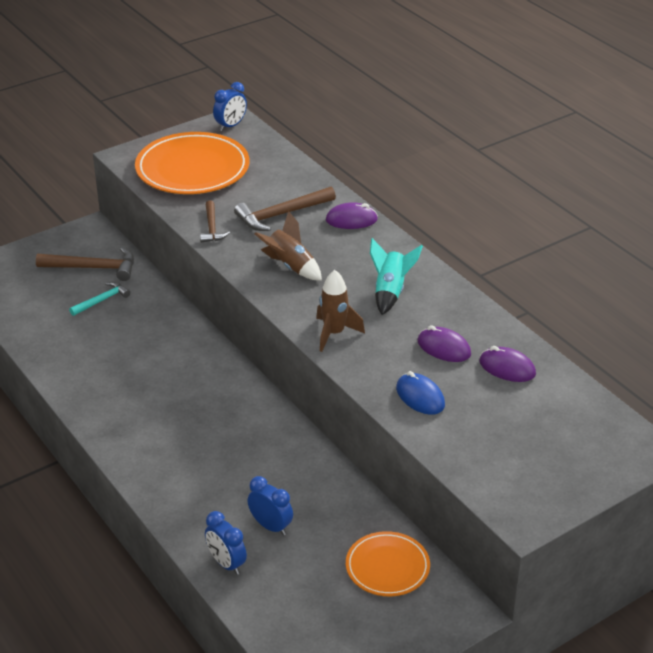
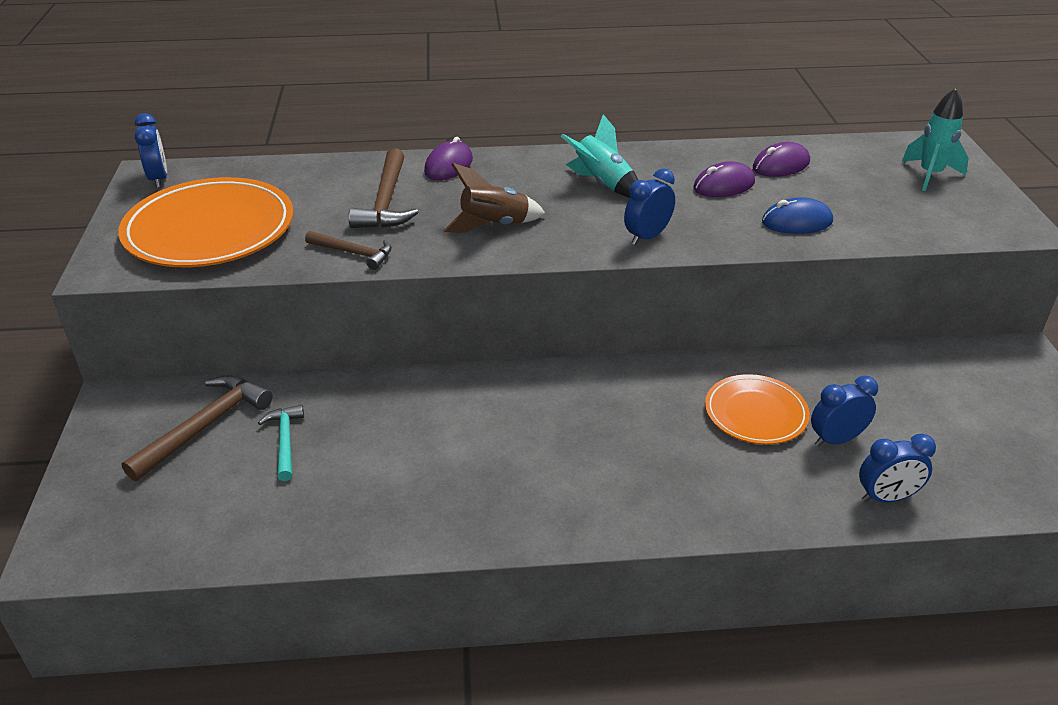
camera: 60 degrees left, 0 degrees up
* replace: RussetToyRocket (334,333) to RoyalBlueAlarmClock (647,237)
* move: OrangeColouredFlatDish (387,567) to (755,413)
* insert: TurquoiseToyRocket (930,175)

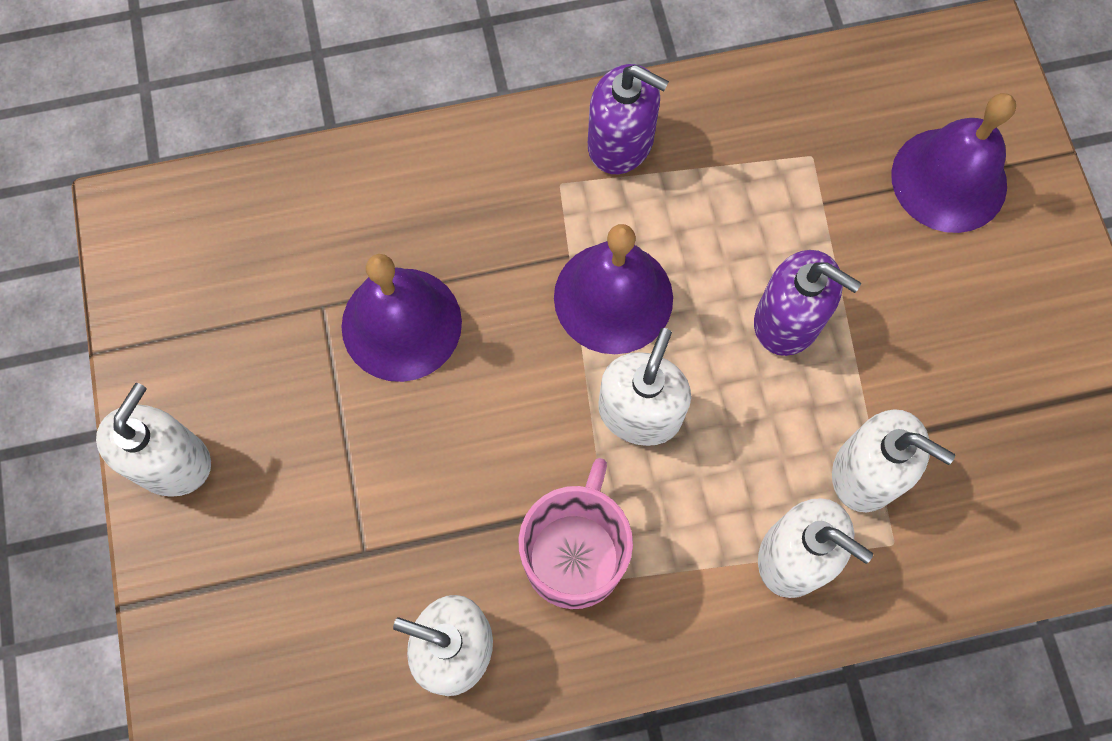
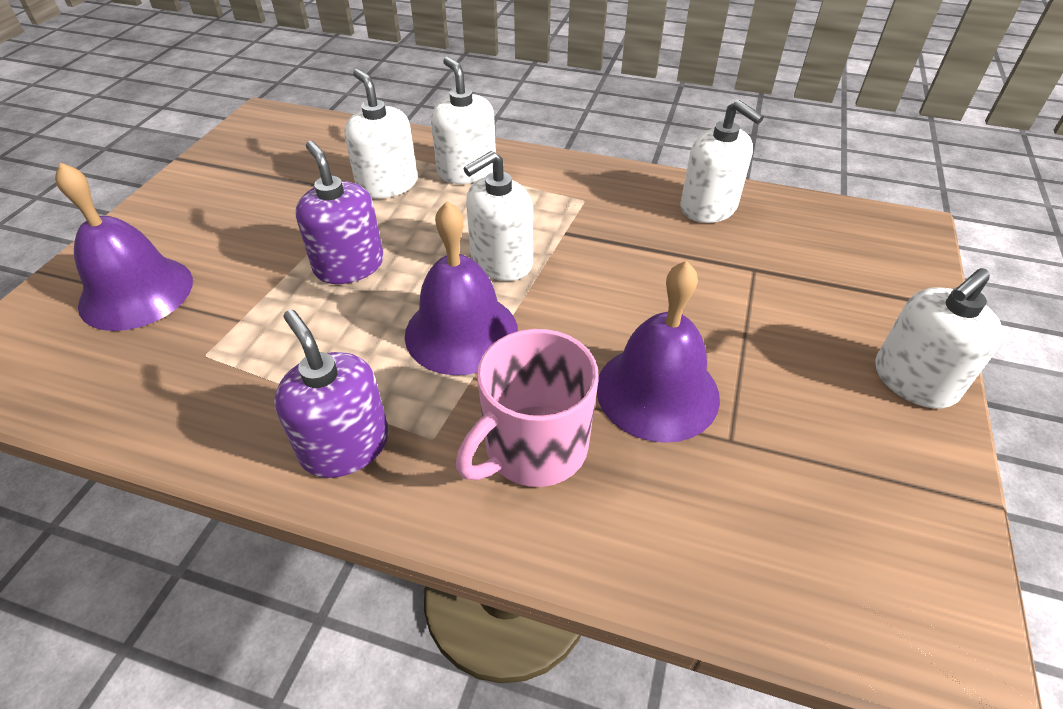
camera: 150 degrees left, 25 degrees down
* move: RosyTeaMug (575,555) to (533,448)

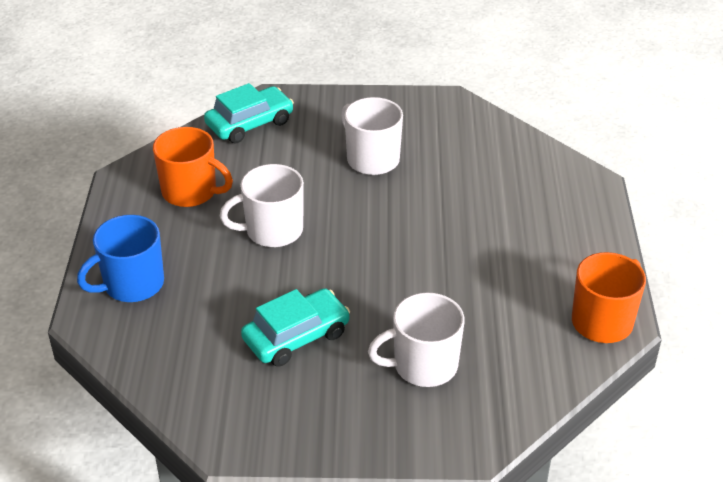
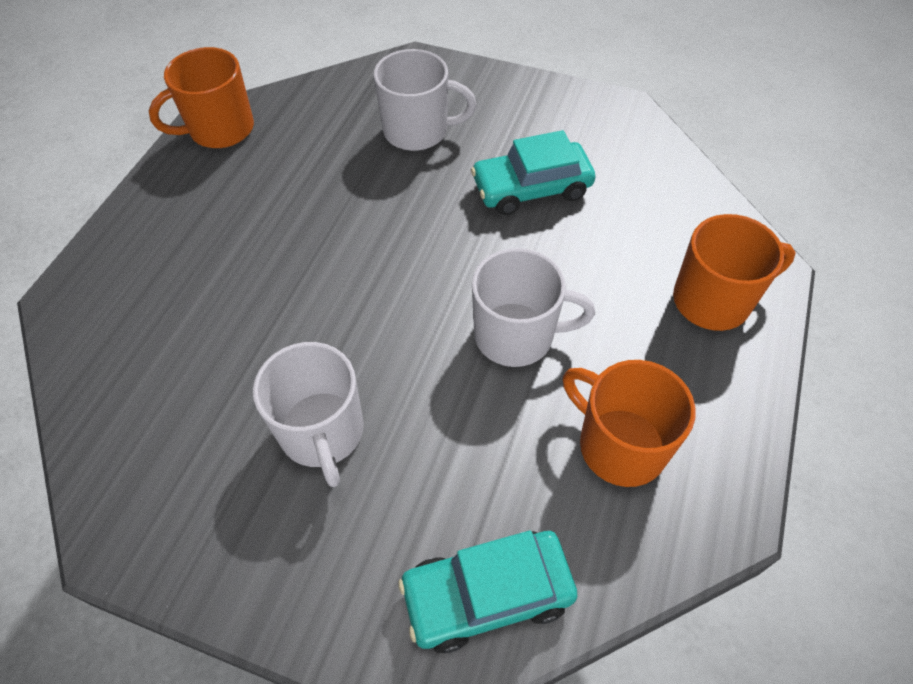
camera: 160 degrees left, 15 degrees up
* recolor: RoyalBlueTeaMug (132,284) to OrangeColouredTeaMug (714,300)

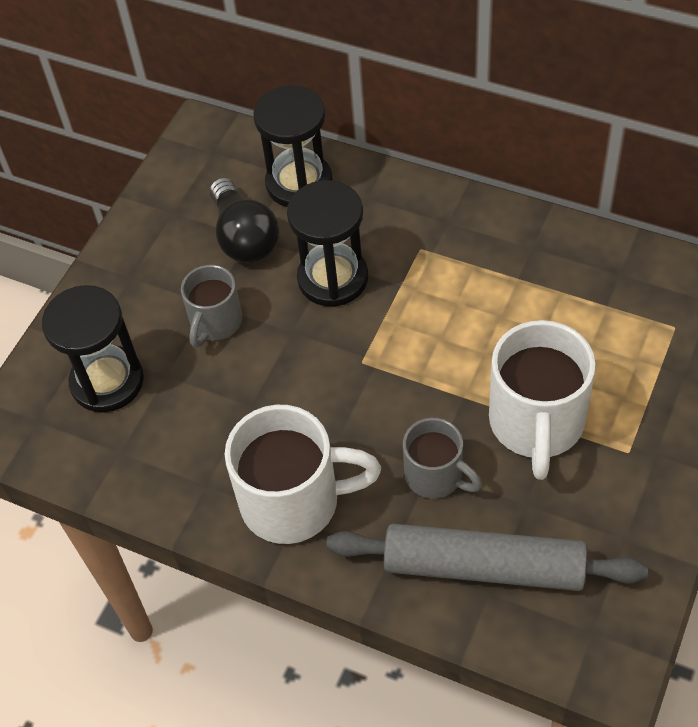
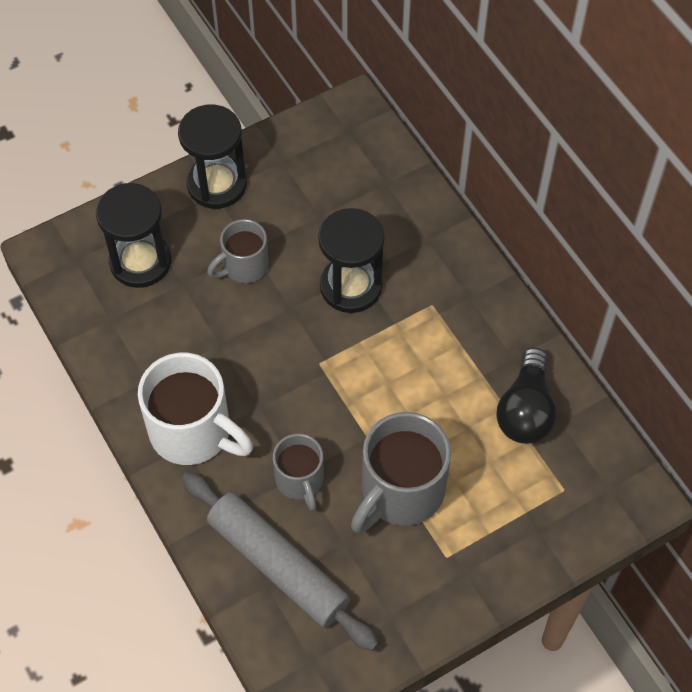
camera: 30 degrees right, 5 degrees up
* move: BlackSandTimer (299,183) to (217,184)
* recolor: PureWhiteTeaMug (536,423) to GreyTeaMug (400,491)
* move: BlackBulb (244,237) to (525,410)

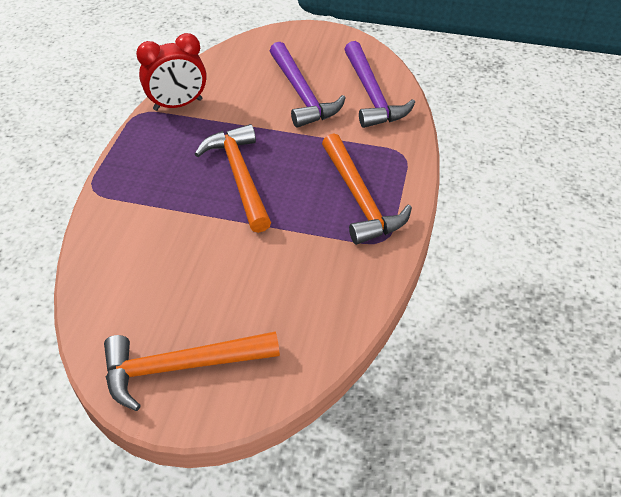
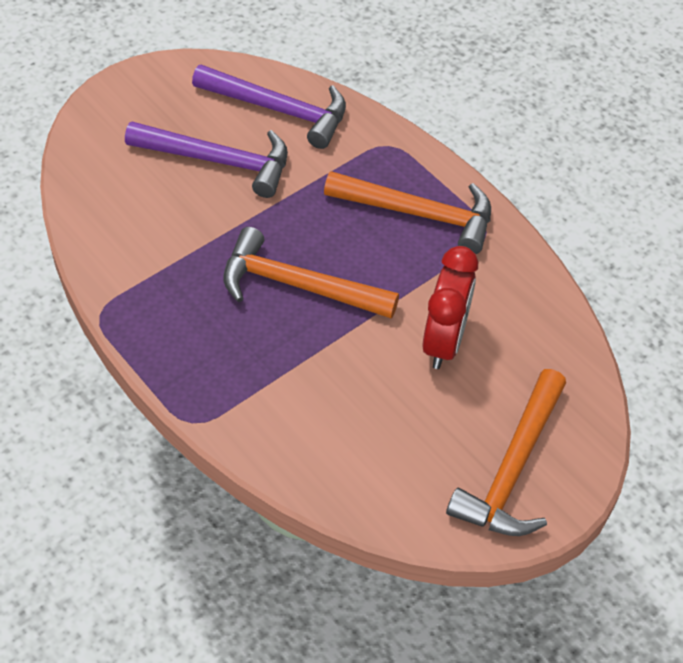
camera: 55 degrees left, 5 degrees up
* move: RedAlarmClock (178,105) to (444,341)

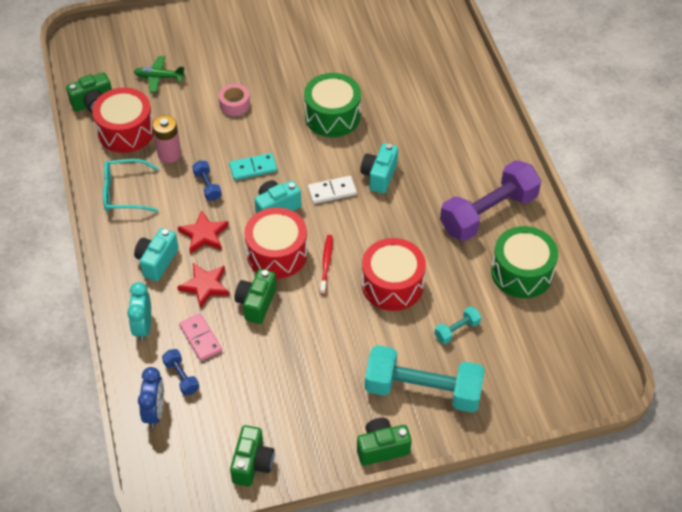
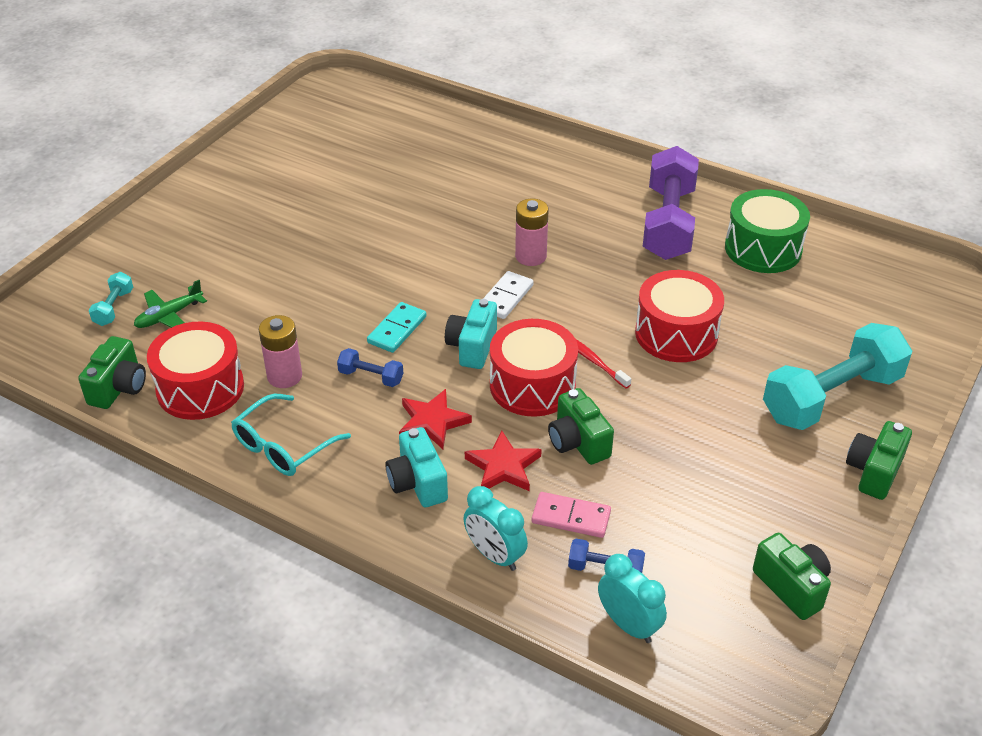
camera: 45 degrees left, 10 degrees down
* move: TurquoiseFreeWeight (457,330) to (114,308)
* replace: TurquoiseCompactCamera (379,176) to RosyBattery (530,256)
* recolor: RoyalBlueAlarmClock (155,412) to TurquoiseAlarmClock (628,625)
* delete: RosyTape (234,104)
* delete: LeafGreenToyDrum (332,116)

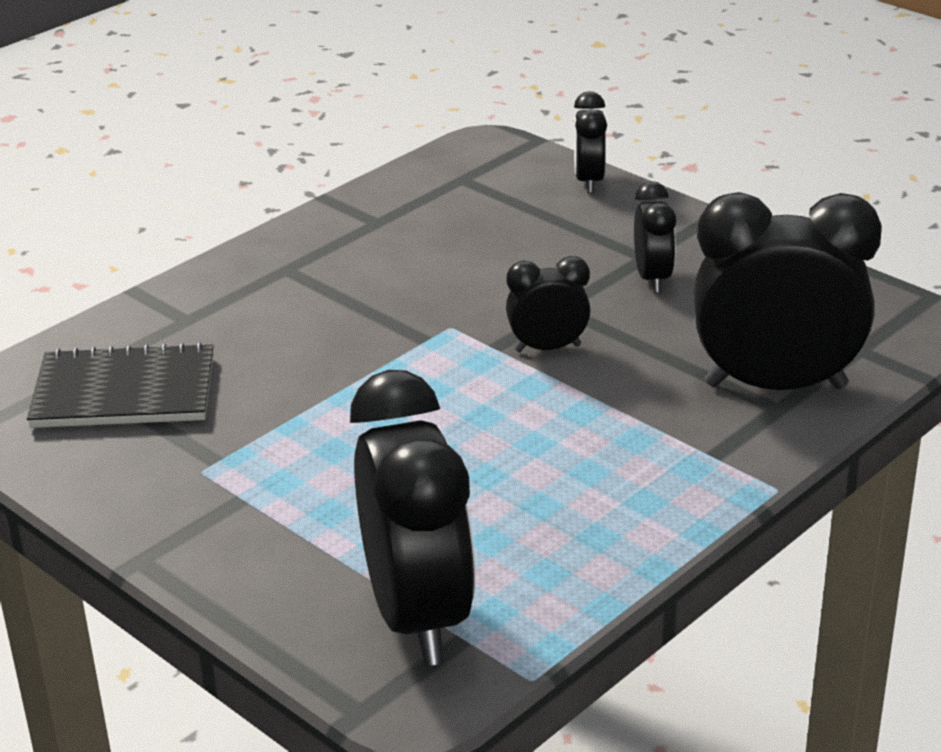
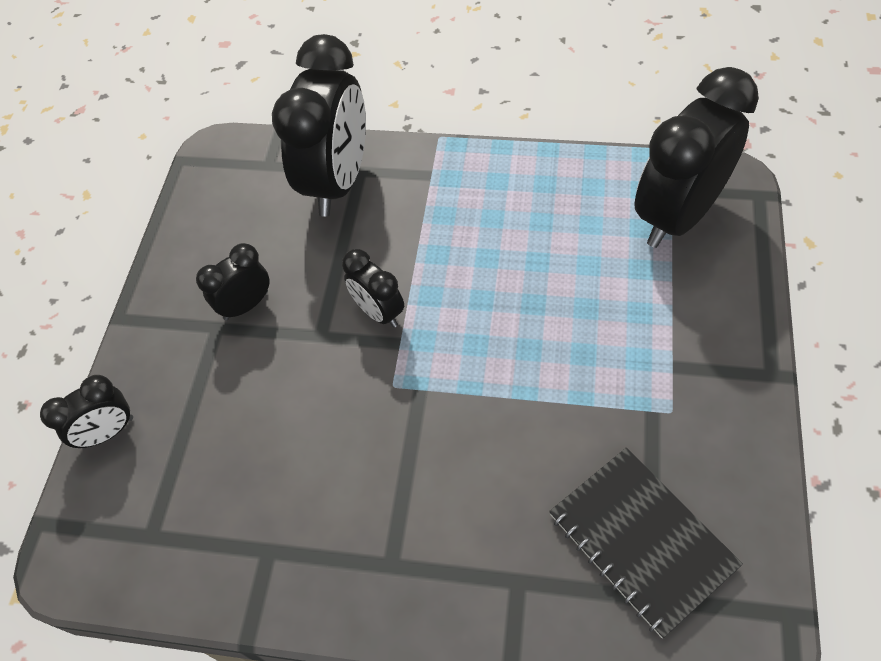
camera: 120 degrees left, 25 degrees up
* rotate: BlackAlarmClock (775,386) = (337,182) 135 degrees counterclockwise

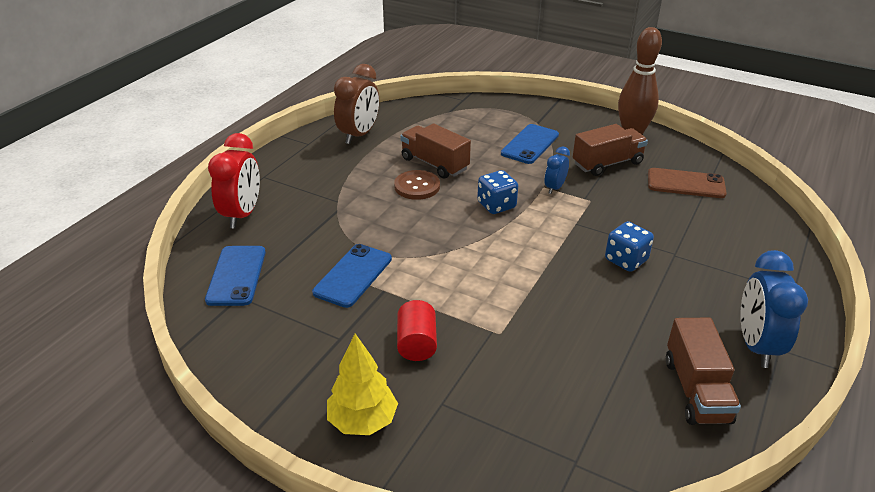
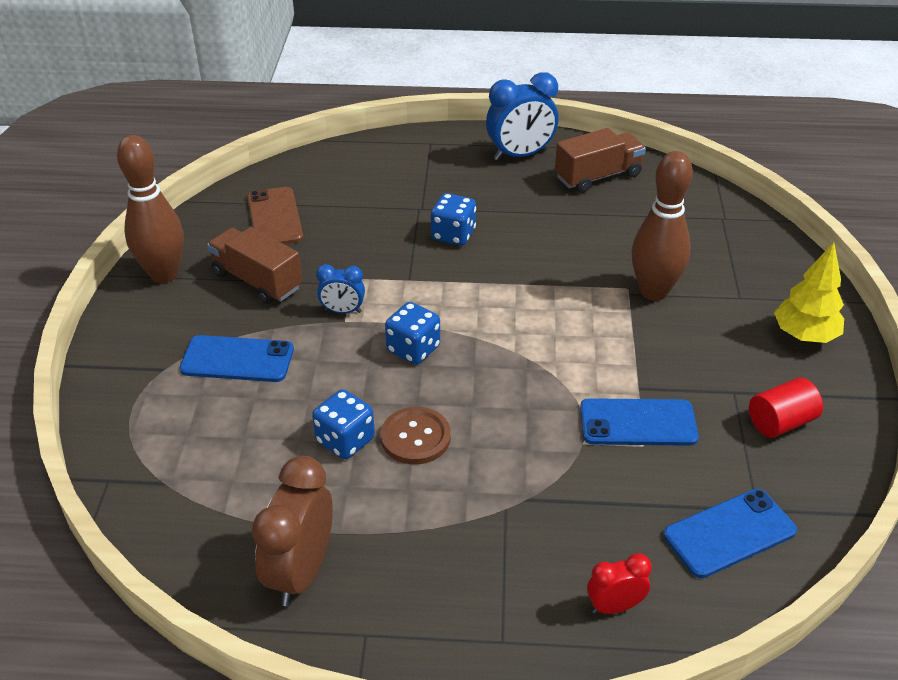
camera: 115 degrees left, 5 degrees up
* rotate: RussetAlarmClock (359,135) = (301,572) 75 degrees counterclockwise
* replace: RussetToyTruck (434,164) to RoyalBlueGameDie (345,440)
* resize: RedAlarmClock (242,215) = (614,606) x0.55
* insert: RussetBowlingPin (653,291)
* move: RedCylinder (417,344) to (780,422)

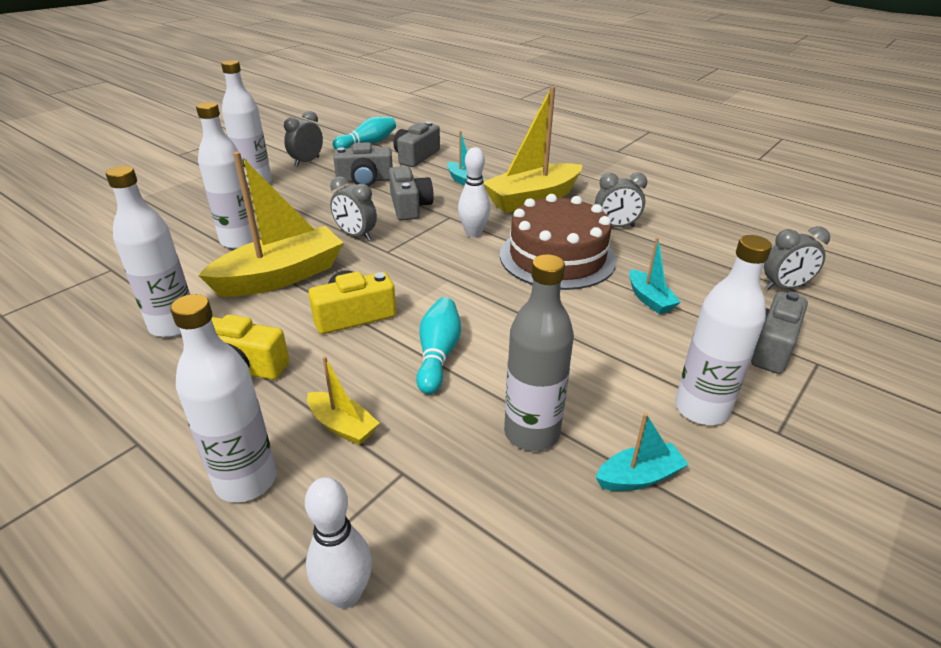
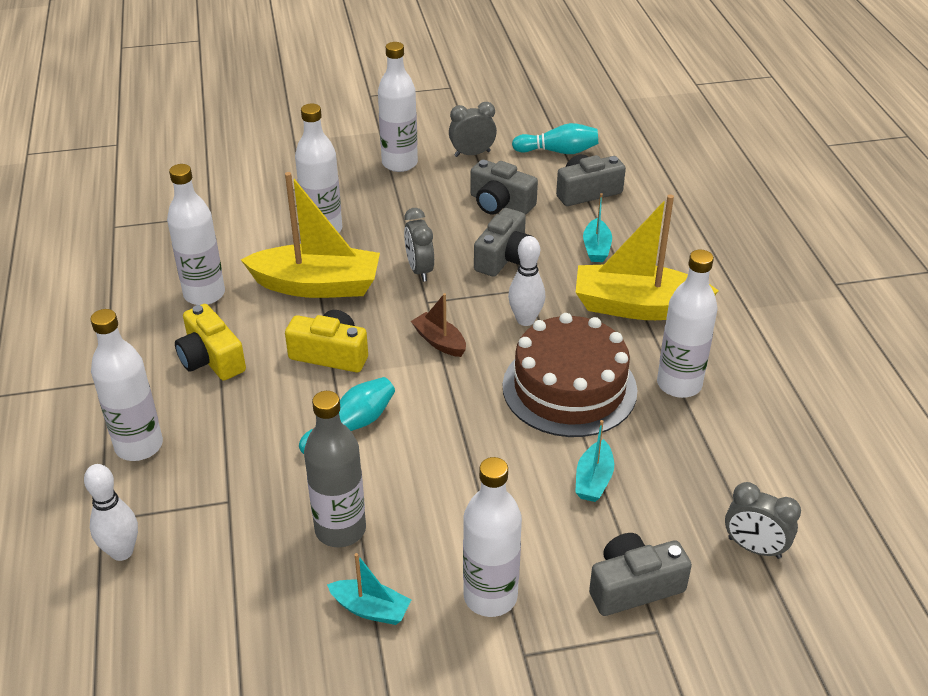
camera: 40 degrees right, 5 degrees up
* insert: RussetBoat (439,341)
* replace: GreyAlarmClock (615,226) to PureWhiteDrinkBottle (679,384)
* delete: GoldenBoat (342,426)

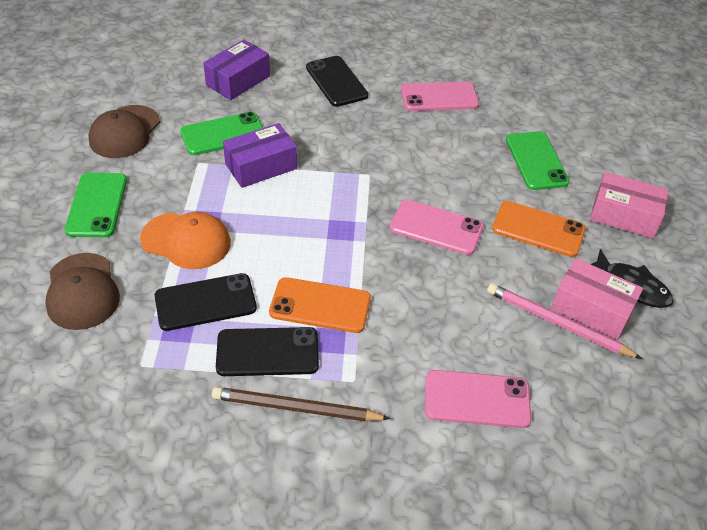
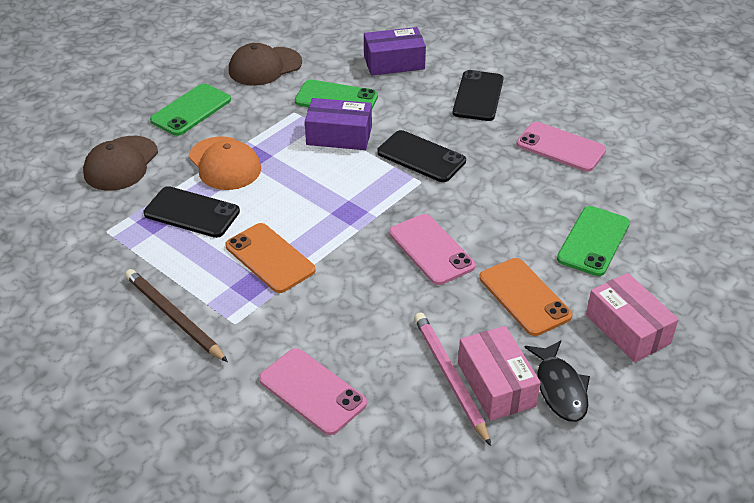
camera: 40 degrees right, 5 degrees down
* move: BlackMobilePhone (267,352) to (421,157)

